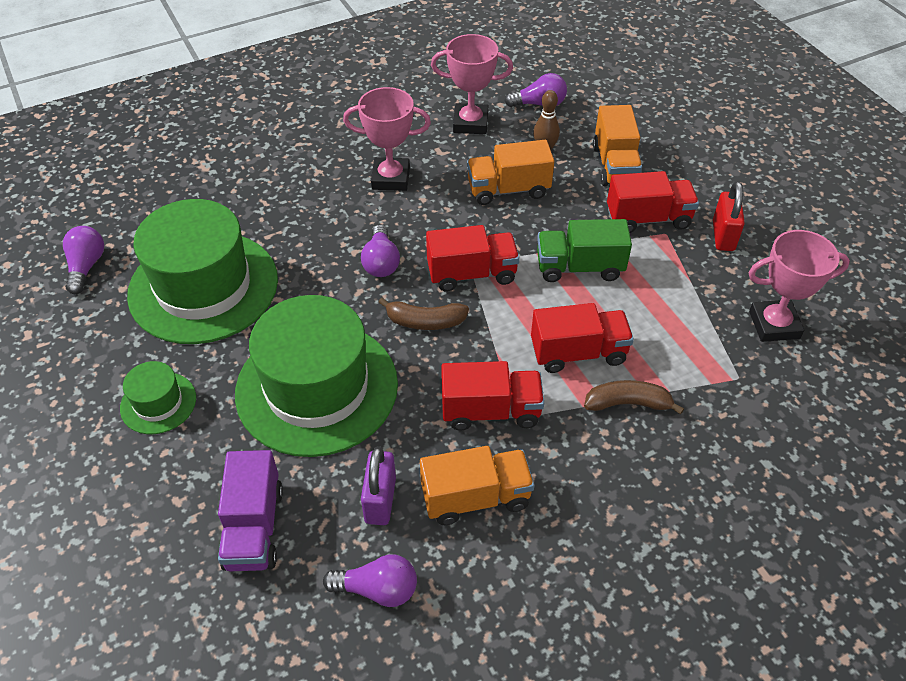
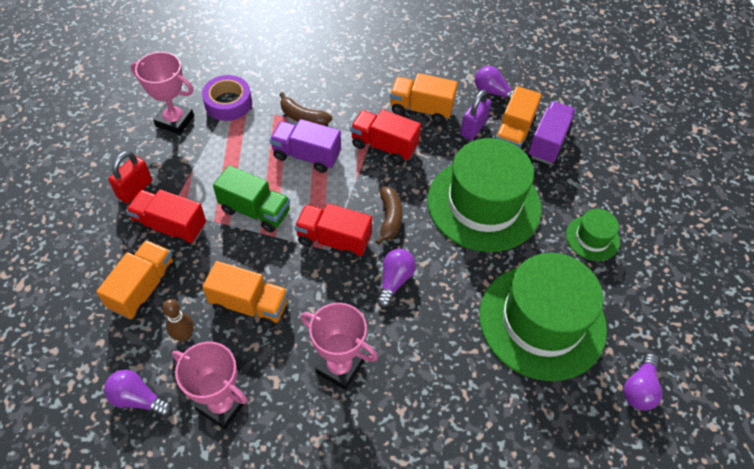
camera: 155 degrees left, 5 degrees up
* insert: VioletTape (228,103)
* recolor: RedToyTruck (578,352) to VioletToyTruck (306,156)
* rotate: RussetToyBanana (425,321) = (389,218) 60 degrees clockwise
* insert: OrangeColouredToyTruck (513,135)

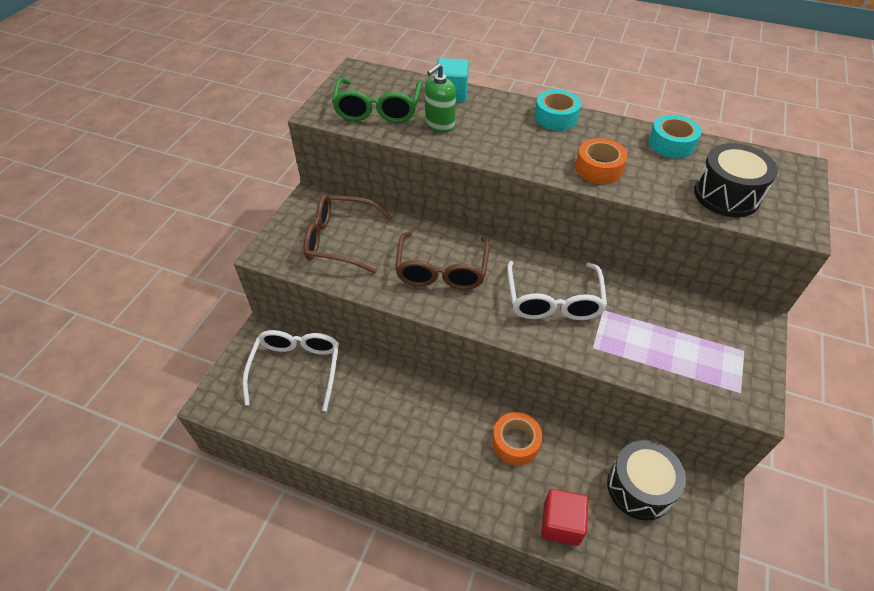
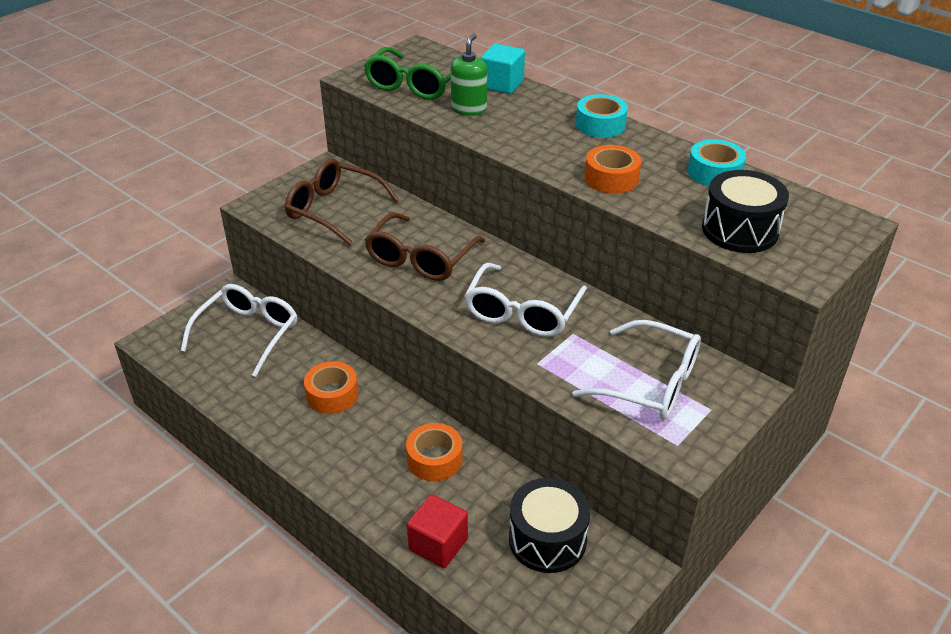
camera: 20 degrees right, 10 degrees down
* insert: OrangeColouredTape (332,395)
* rotate: LeafGreenSoapPump (439,125) = (469,109) 135 degrees clockwise
* insert: PureWhiteSpectacles (650,383)

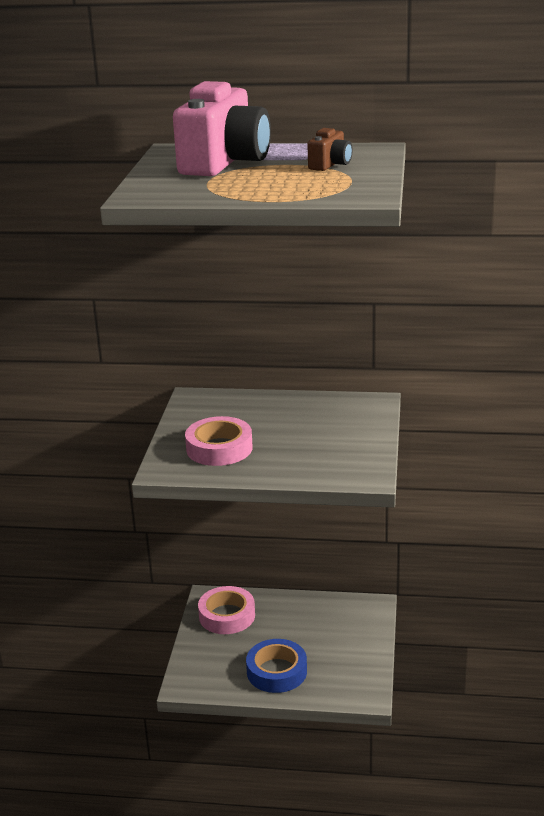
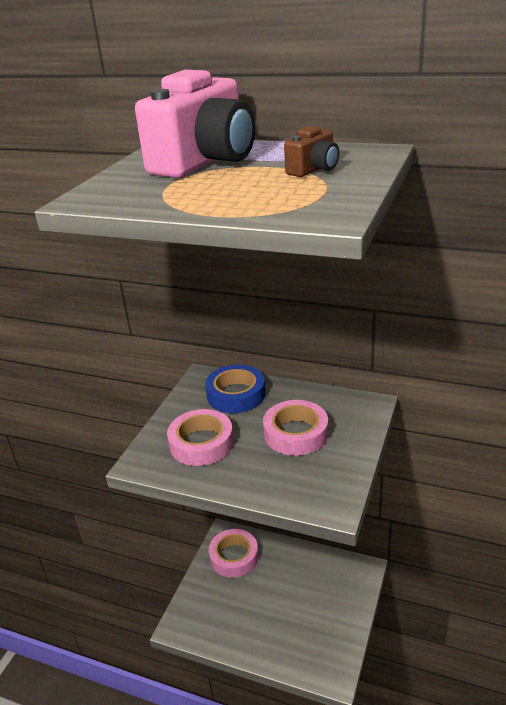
camera: 15 degrees right, 5 degrees up
* move: RoyalBlueTape (277,671) to (236,394)
* insert: RosyTape (296,433)

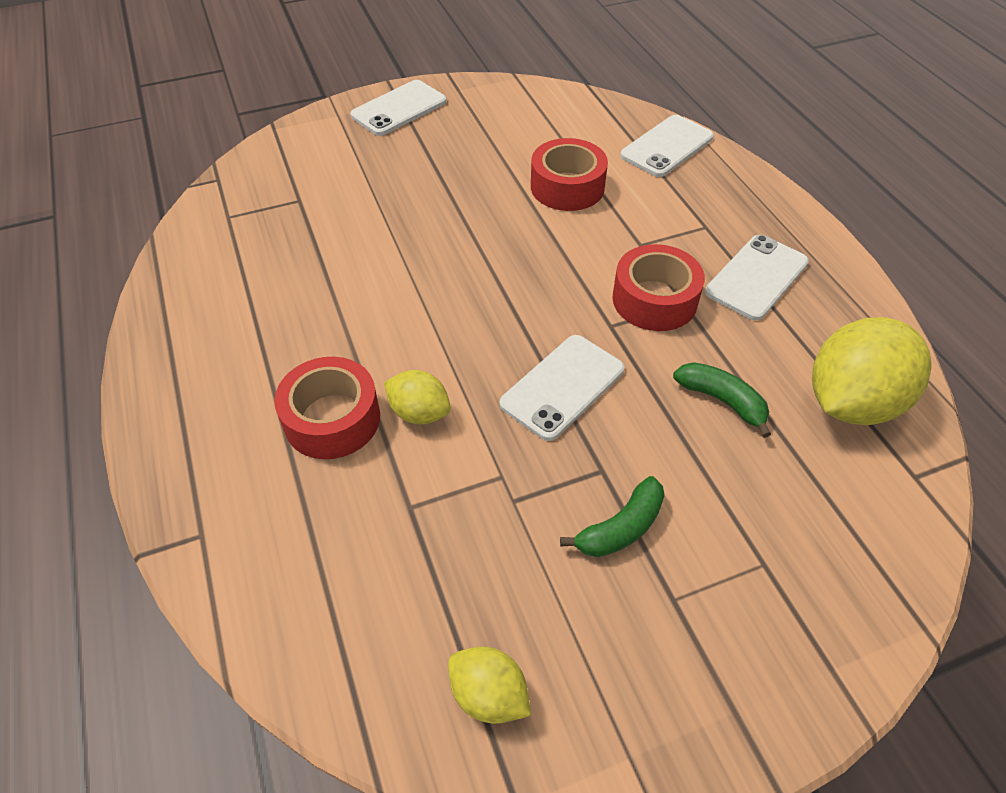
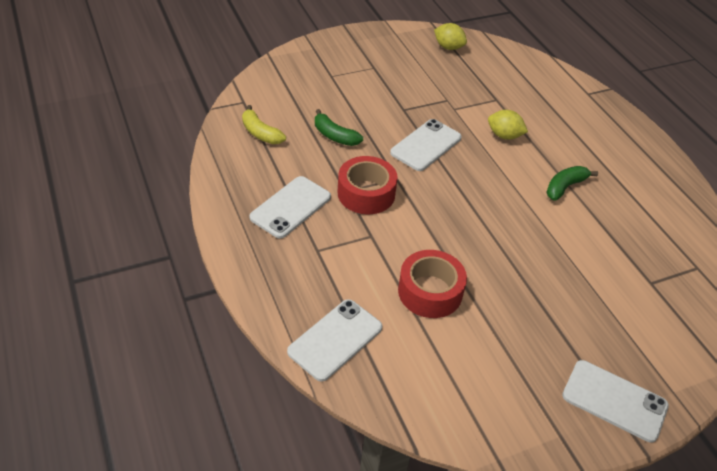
camera: 175 degrees right, 5 degrees down
* replace: GoldenLemon (851,402) to GoldenToyBanana (260,133)
* move: LeafGreenToyBanana (620,528) to (565,187)
* rotate: PureWhiteMobilePhone (399,108) = (614,400) 75 degrees clockwise
* delete: RedTape (332,419)

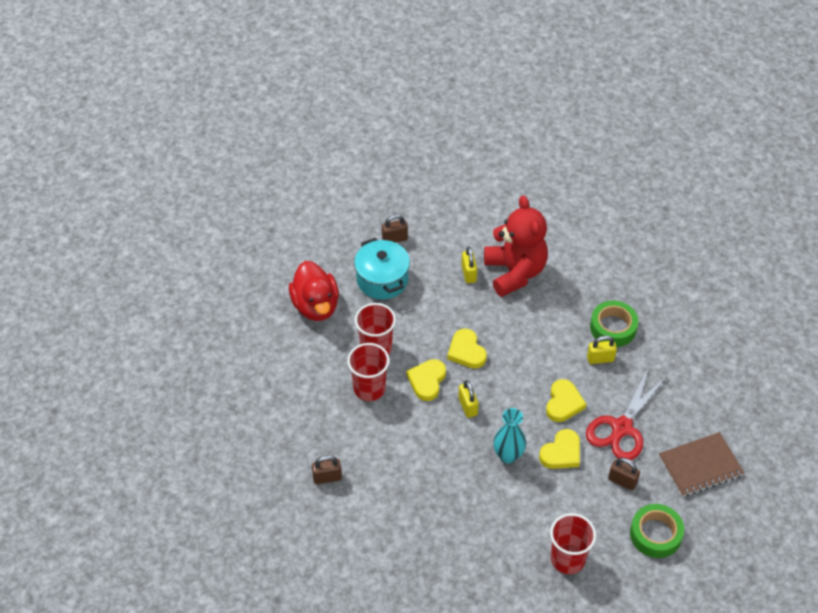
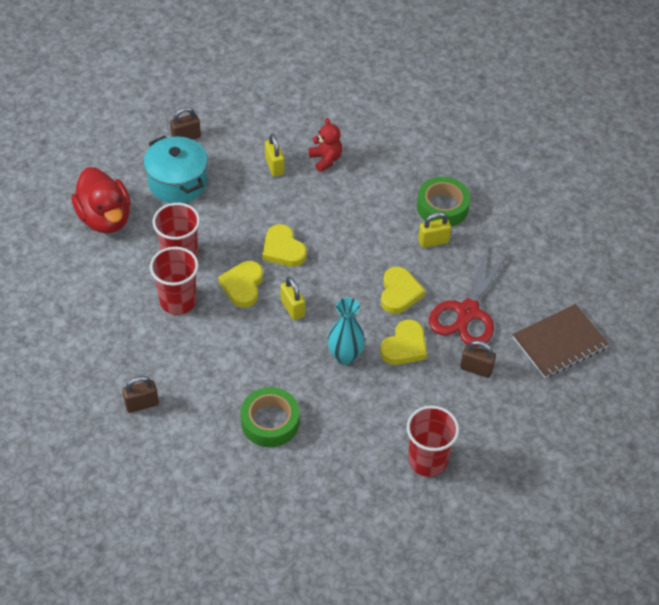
camera: 10 degrees left, 0 degrees up
* move: LeafGreenTape (655,534) to (270,422)
* resize: RedTeddyBear (515,272) = (326,159) x0.46

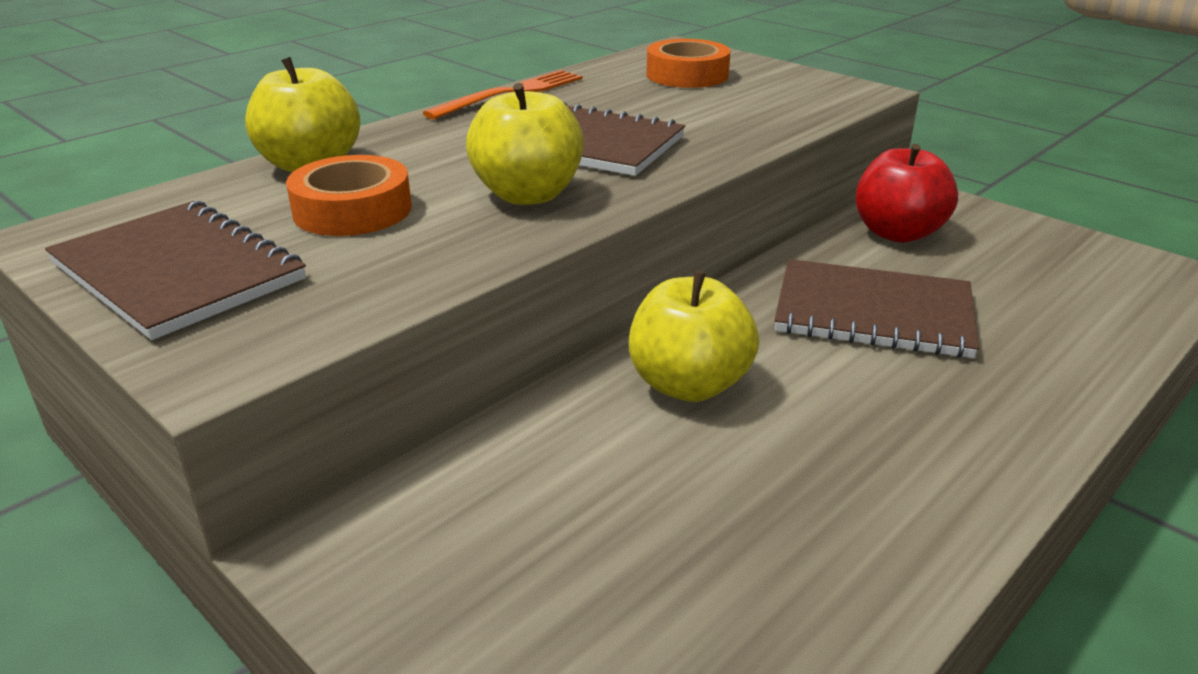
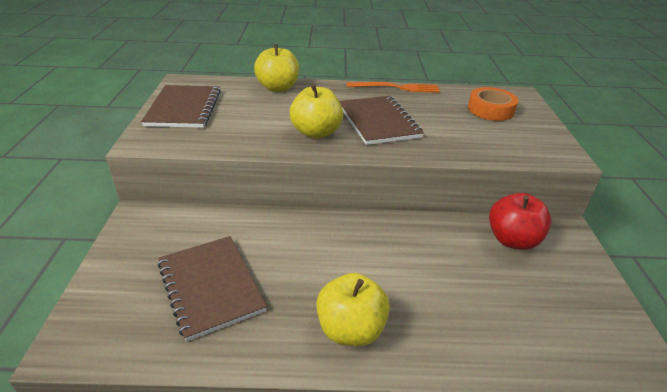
camera: 45 degrees right, 5 degrees up
* move: RussetExerciseBook (873,312) to (211,286)
* move: GoldenApple (689,385) to (350,329)
* delete: OrangeColouredTape (352,210)

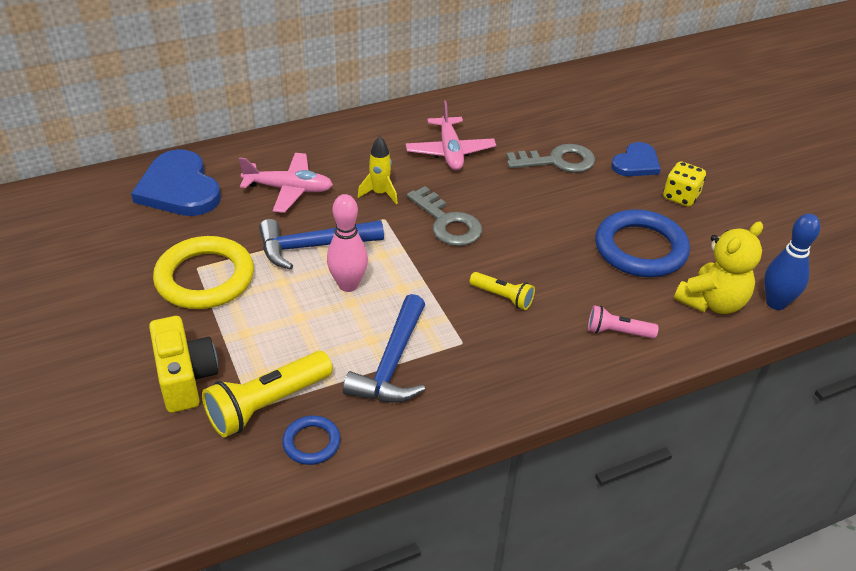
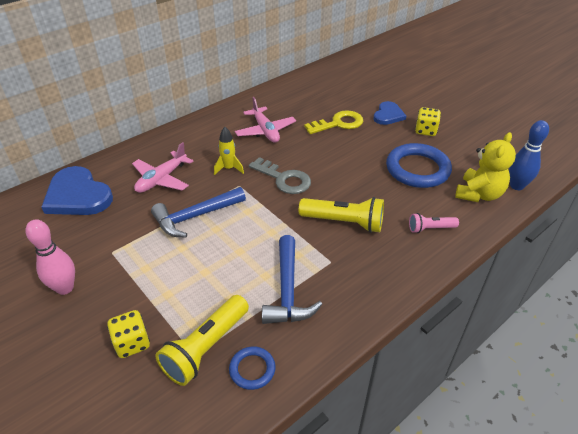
camera: 15 degrees left, 0 degrees up
* move: RosyBowlingPin (348,285) to (65,288)
* replace: GoldenCompactCamera (185,378) to GoldenGameDie (132,343)
* rotate: RosyAeroplane (289,189) = (162,179) 135 degrees clockwise
* resize: GoldenTorch (503,297) = (344,222) x1.76
* recolor: GreyLatchkey (557,161) to GoldenLatchkey (338,123)
* delete: GoldenHoop (205,278)

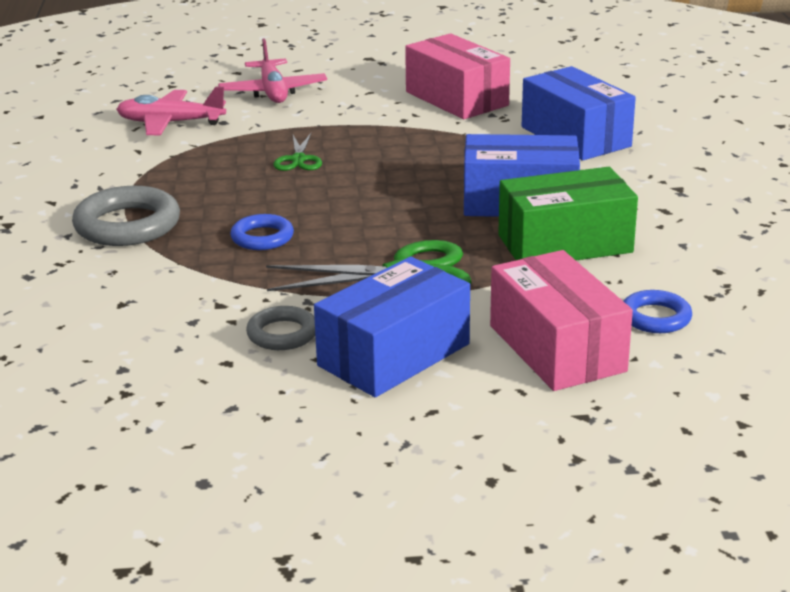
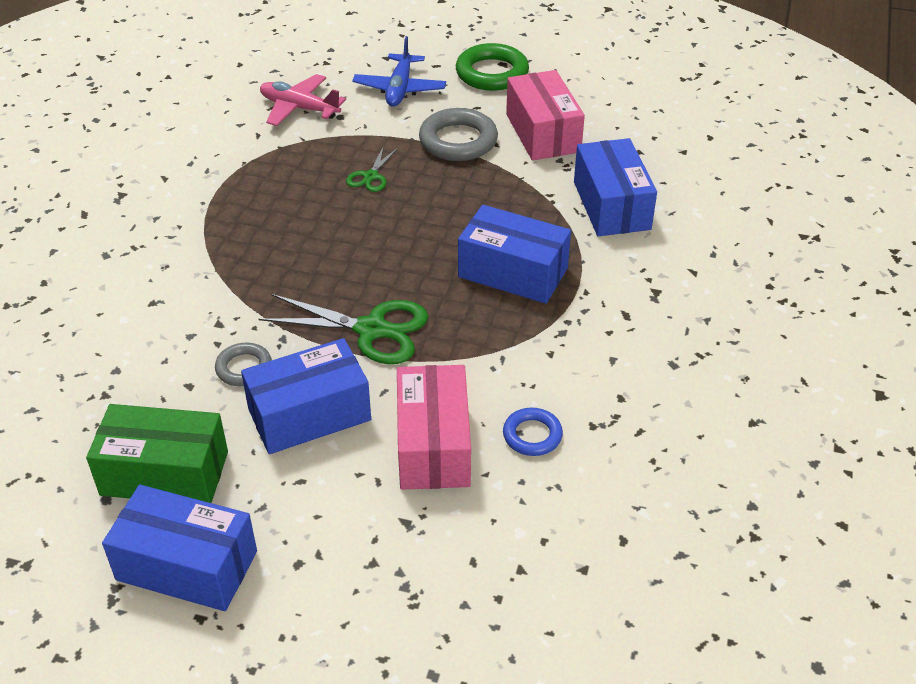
camera: 20 degrees right, 15 degrees up
* move: LeafGreenParcel (565,244) to (164,473)
* insert: RoyalBlueParcel (187,565)
* recolor: RosyAeroplane (273,92) to RoyalBlueAeroplane (399,89)
* move: GreyHoop (127,225) to (458,141)
* insert: LeafGreenHoop (492,73)
* delete: RoyalBlueHoop (262,237)

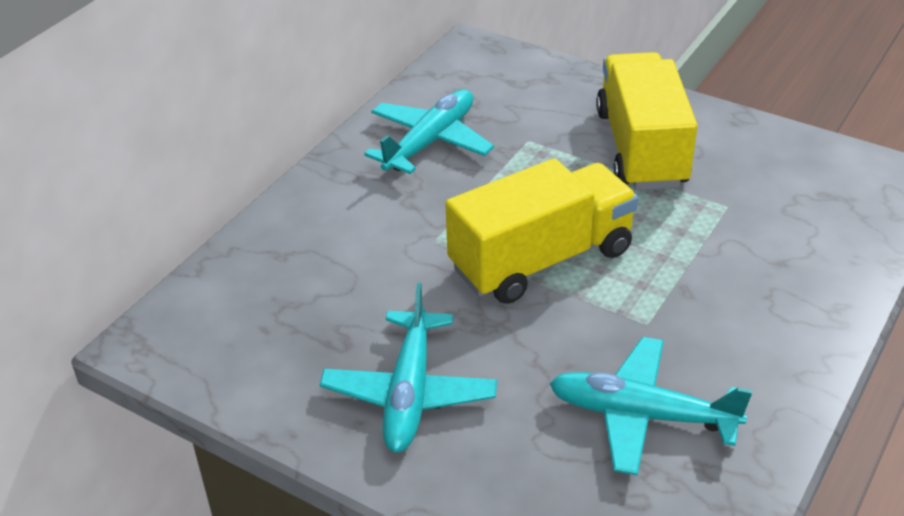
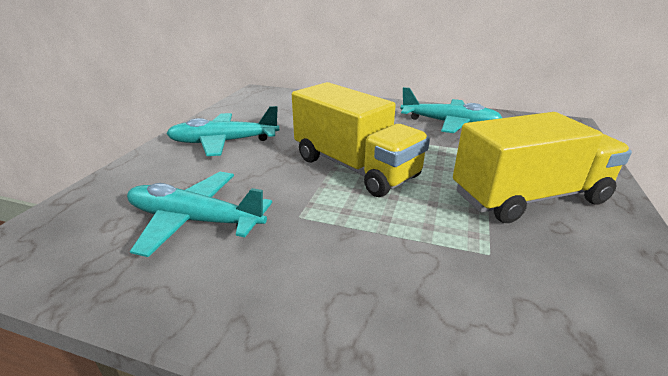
camera: 75 degrees right, 10 degrees down
* rotate: TurquoiseAeroplane (641,415) = (195,220) 75 degrees counterclockwise

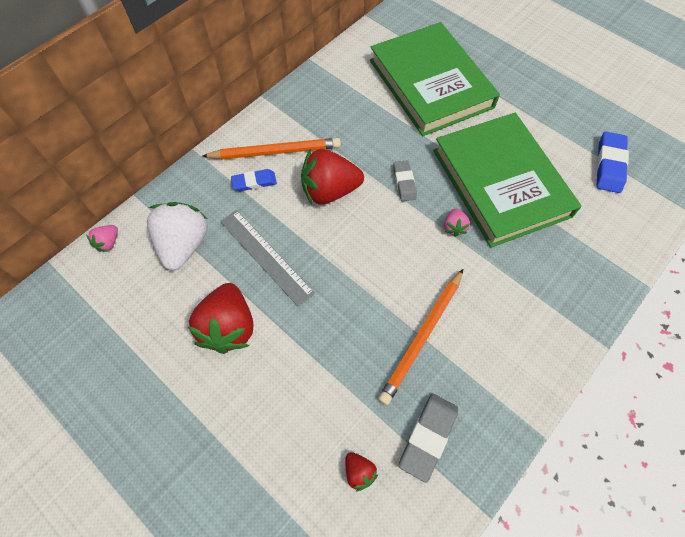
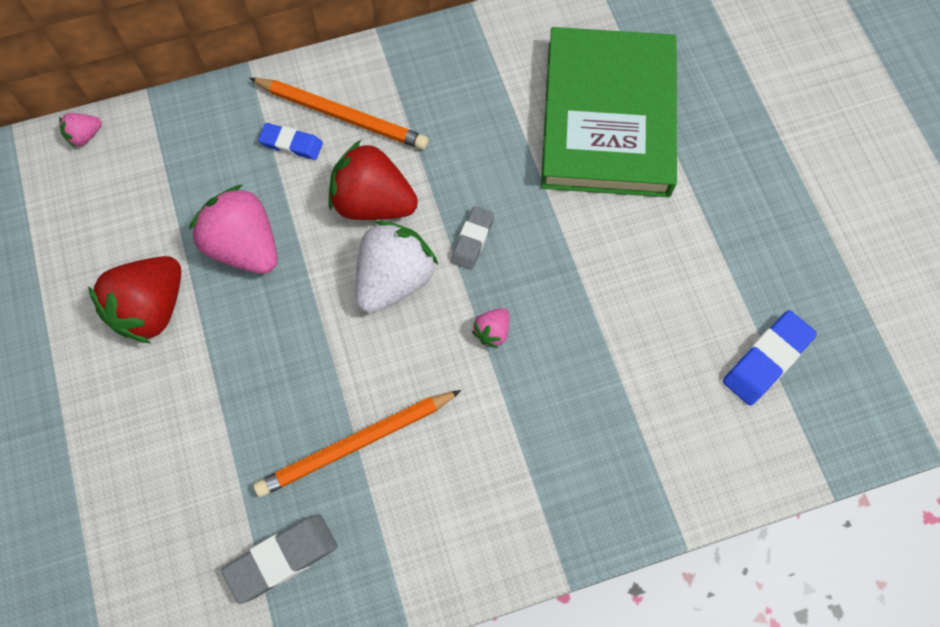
camera: 30 degrees right, 5 degrees up
* replace: GreyRuler (266,256) to RosyBerry (244,246)
* move: PureWhiteBerry (184,244) to (394,279)
* delete: RedBerry (359,472)
* delete: LeafGreenHardcover (500,183)

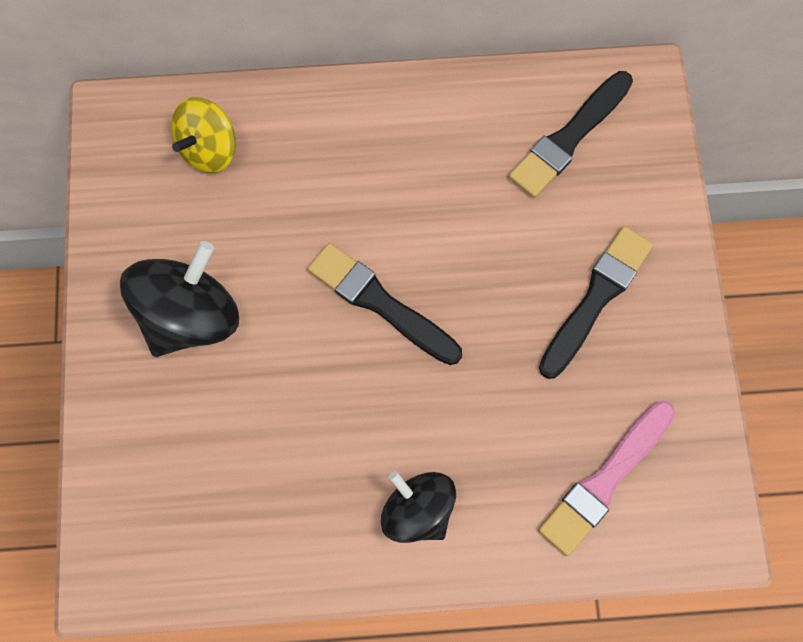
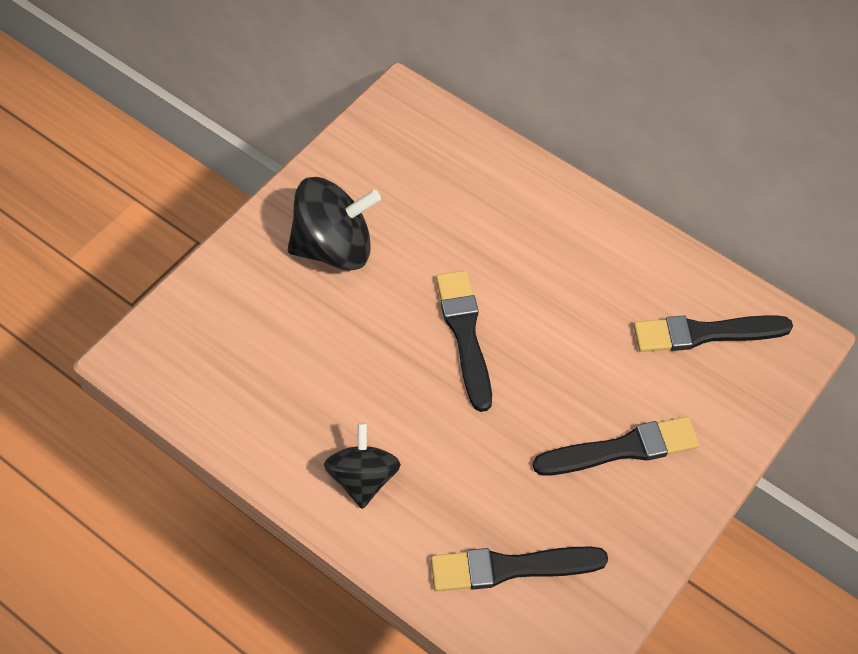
camera: 40 degrees right, 15 degrees down
* recolor: RosyPaintBrush (605,480) to BlackPaintBrush (511,568)
* delete: GoldenWhirligig (209,149)

